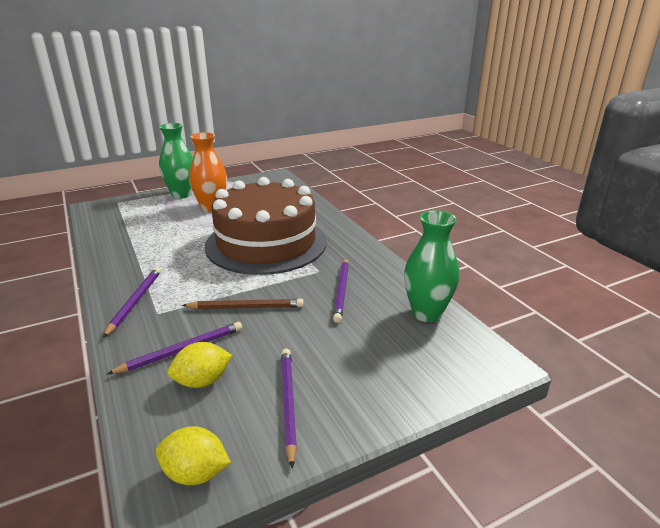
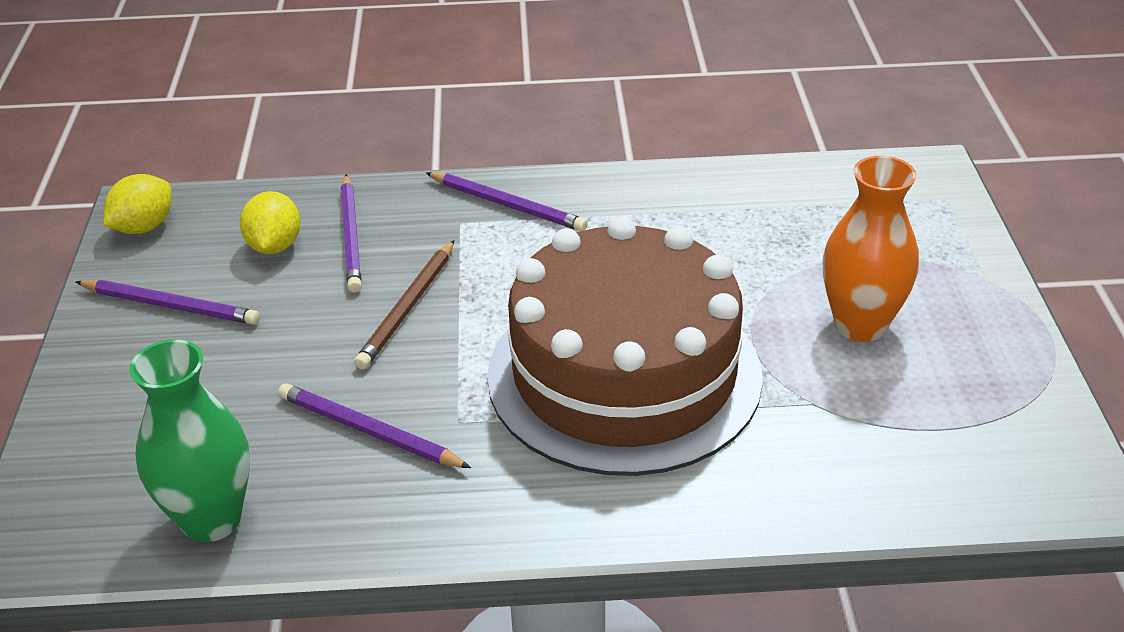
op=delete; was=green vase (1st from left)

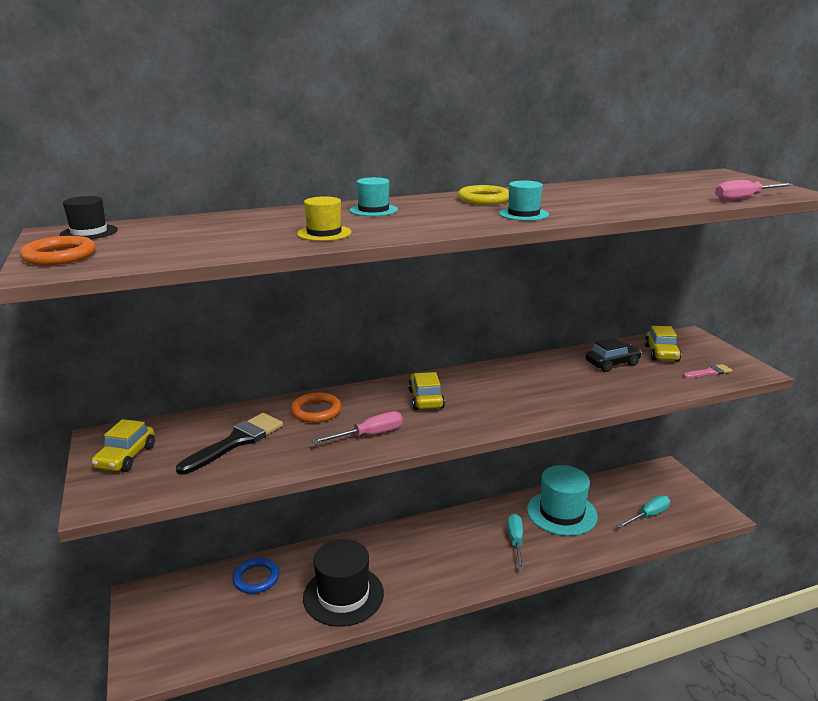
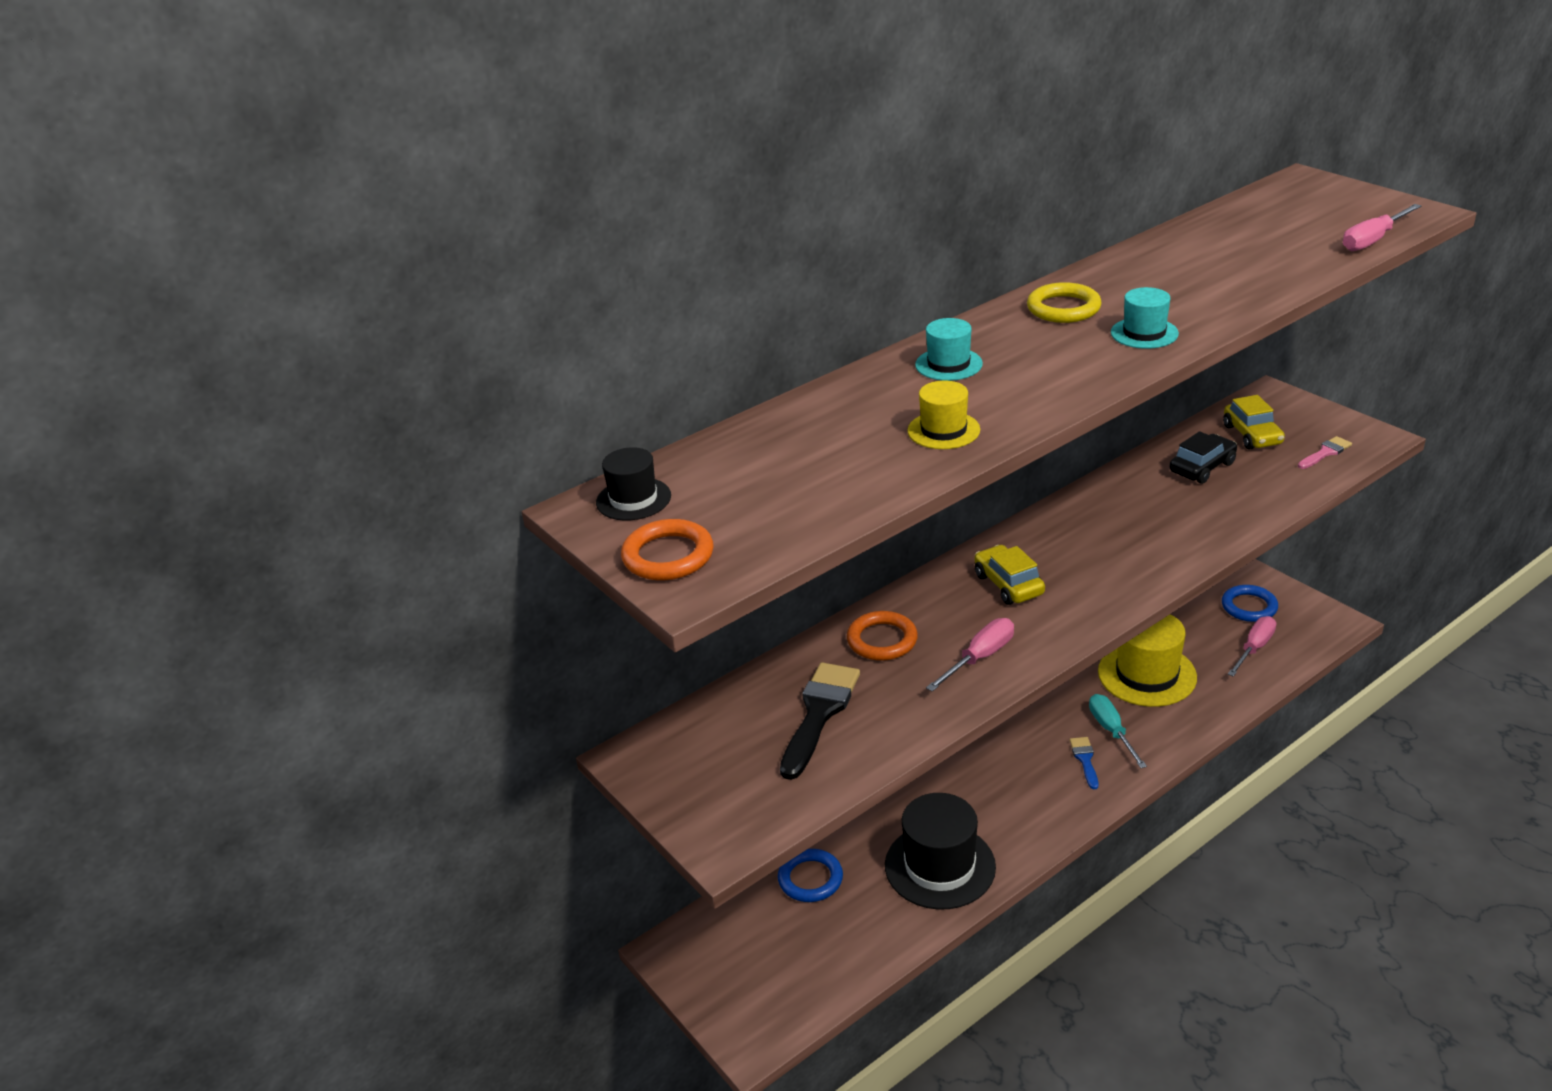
op=delete; was=yellow car (1st from left)
op=recolor; was=turquoise hat (3rd from left); now=yellow hat (2nd from left)
op=recolor; was=turquoise screwdriver (2nd from left); now=pink screwdriver (2nd from left)
op=insert; now=blue ring (2nd from left)
op=insert; now=blue brush

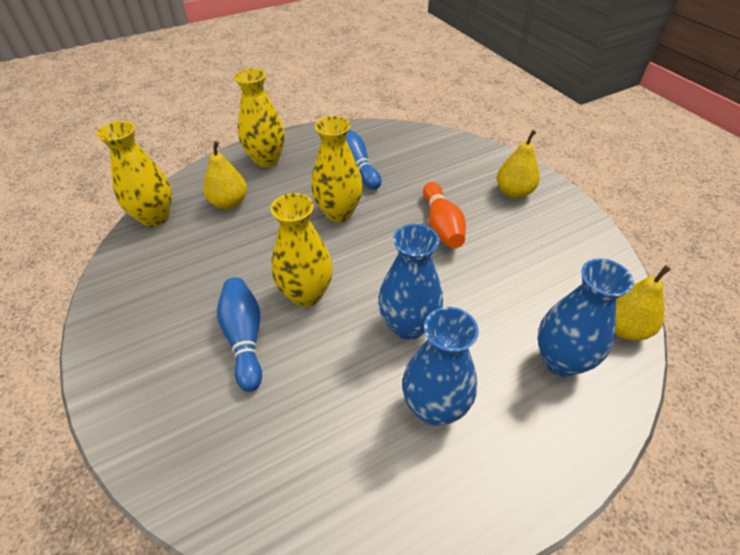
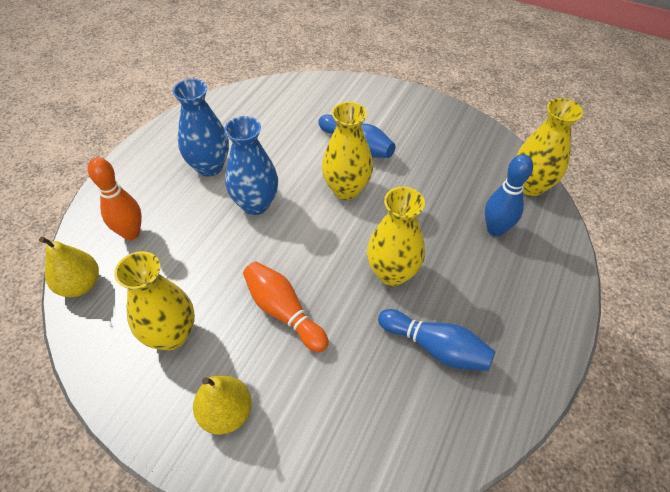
op=move; was=yellow vase (2nd from left in the first image); now=yellow vase (1st from left)
op=replace; was=yellow pear (1st from left); now=blue bowling pin (3rd from left)
op=replace; was=blue vase (3rd from left); now=orange bowling pin (1st from left)

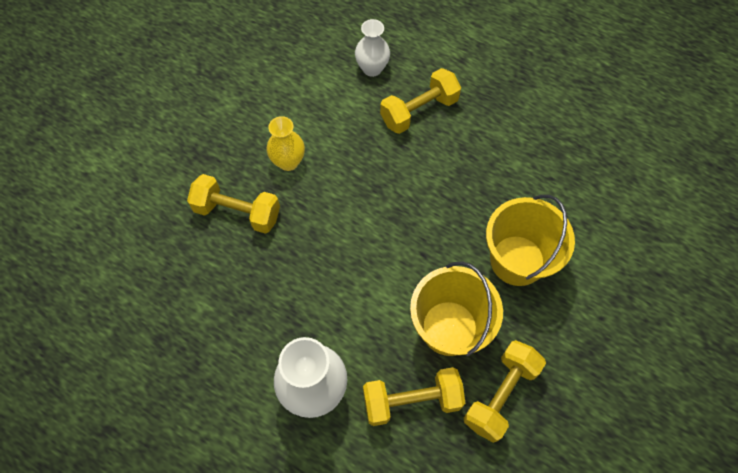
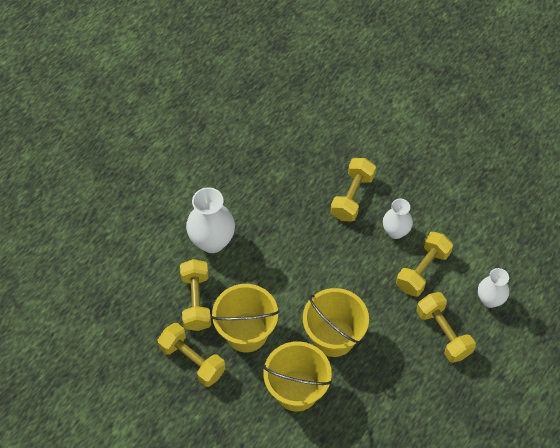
op=recolor; was=yellow vase; now=white vase (2nd from left)
op=insert; now=yellow dumbbell (4th from left)
op=insert; now=yellow bucket (3rd from left)

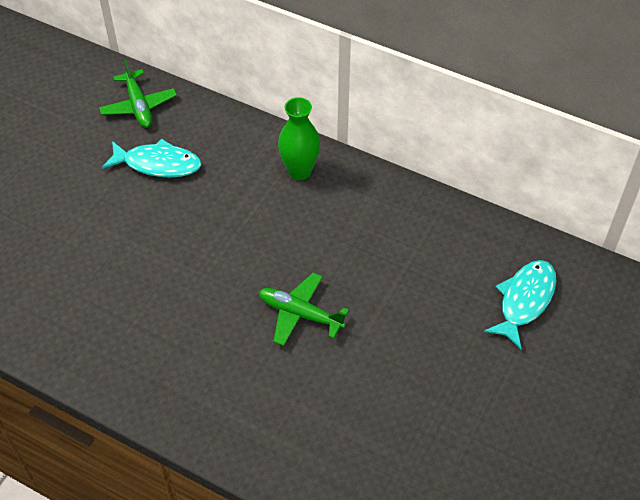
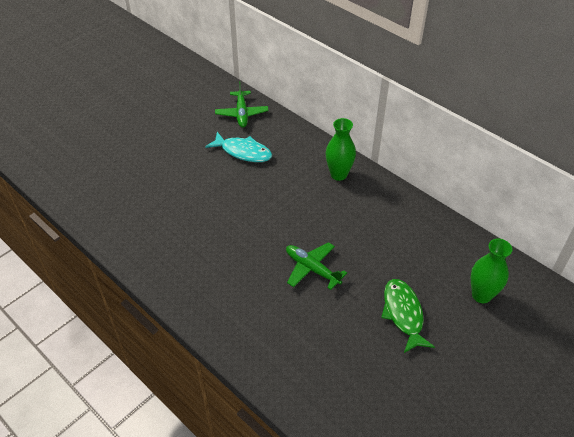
op=replace; was=turquoise fish (2nd from left); now=green vase (2nd from left)
op=insert; now=green fish

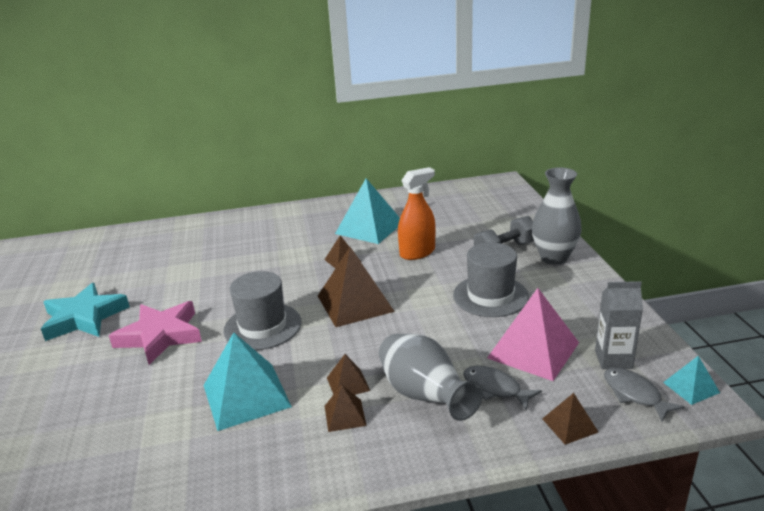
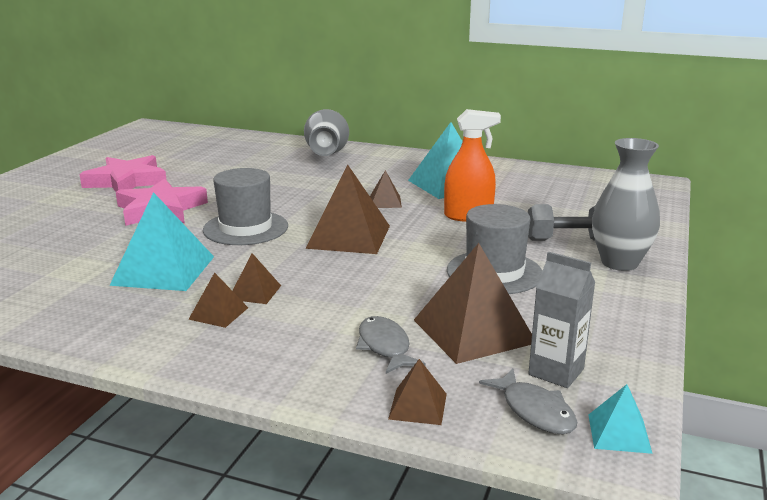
op=recolor; was=turquoise star; now=pink star (1st from left)
op=recolor; was=pink pyramid; now=brown pyramid (6th from left)
op=move; was=grey vase (1st from left)
op=rotate; was=grey fish (2nd from left); clockwise=150

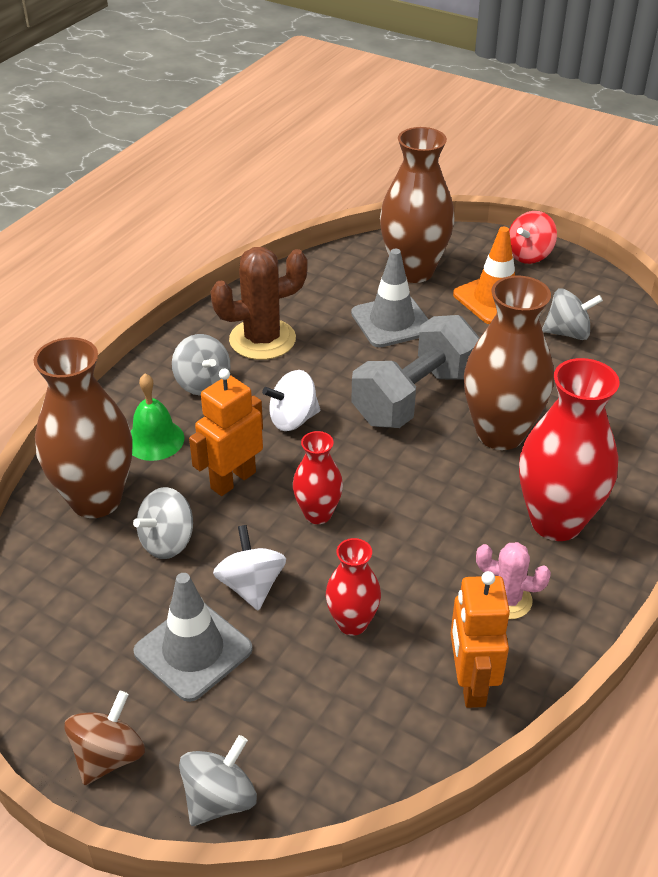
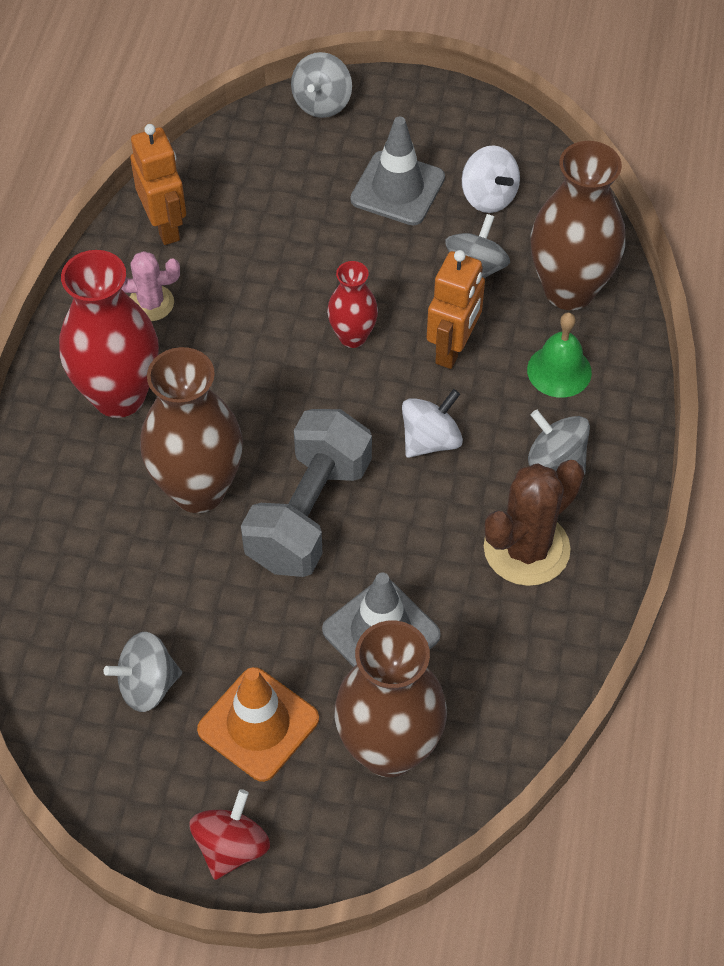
op=move; was=white spinning top (1st from left in the first image); now=white spinning top (2nd from left)
op=delete; was=red vase (2nd from left)
op=delete; was=brown spinning top

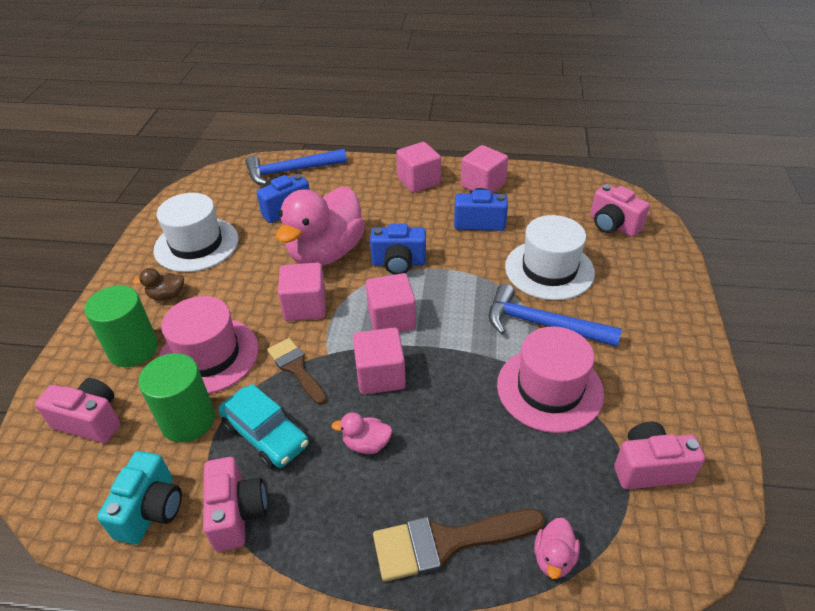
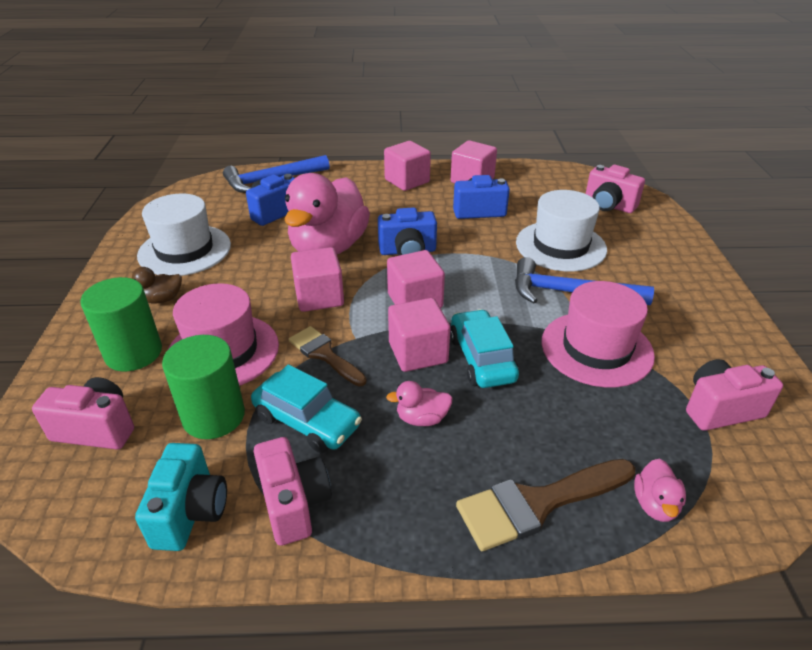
op=insert; now=turquoise car (2nd from left)

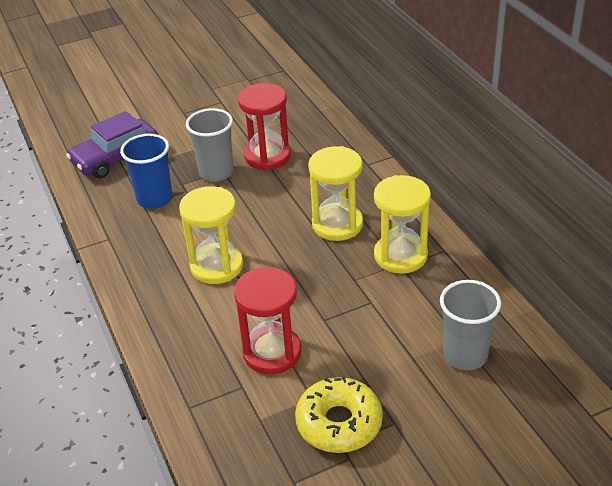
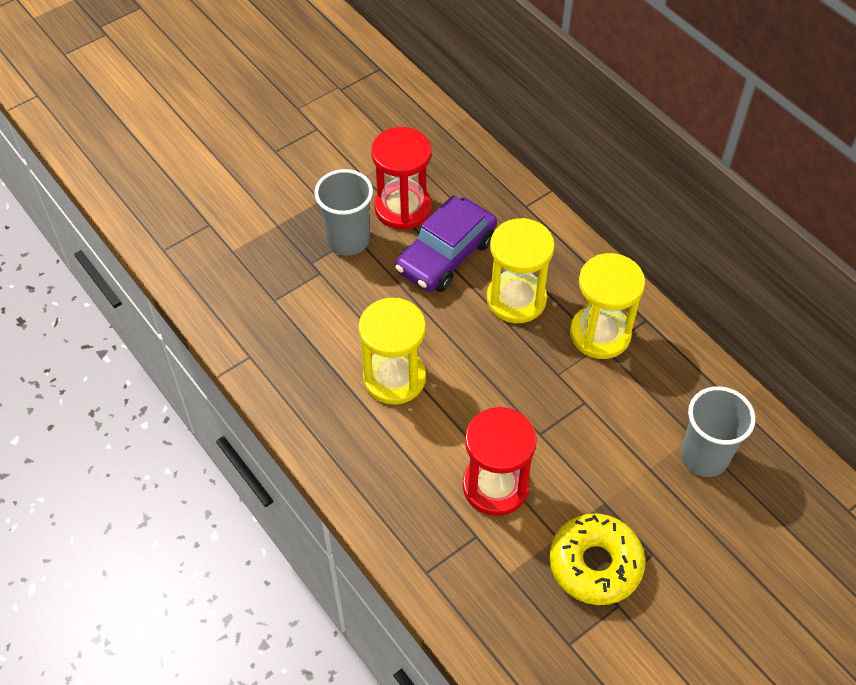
op=move; was=purple car
op=delete; was=blue cup

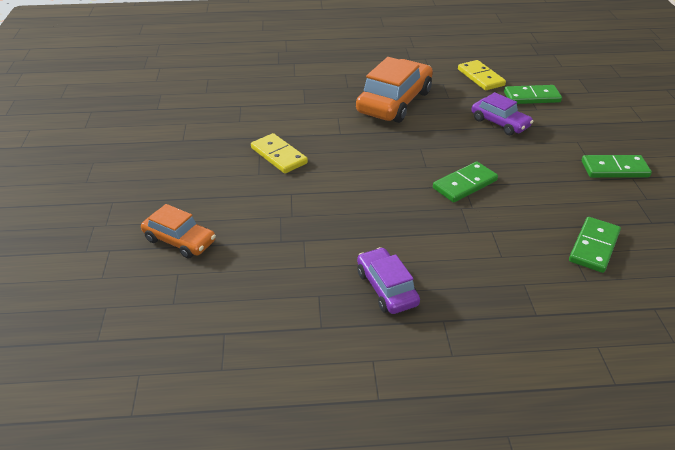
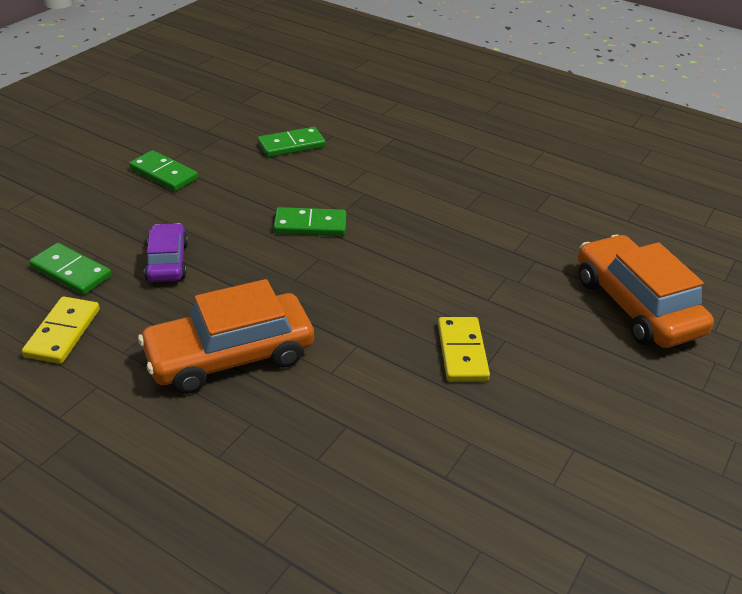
op=resize; was=orange car (1st from left in the first image); ratio=1.75
op=delete; was=purple car (1st from left)

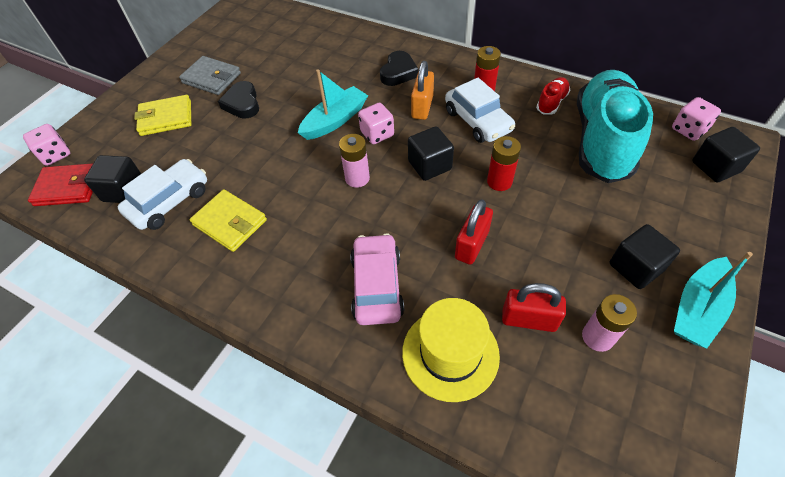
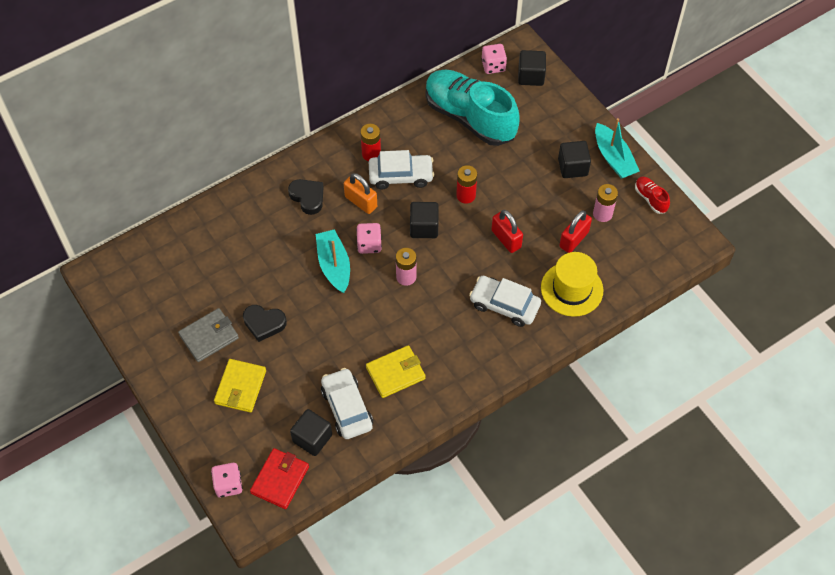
op=move; was=red shoe
op=recolor; was=pink car; now=white car (3rd from left)

